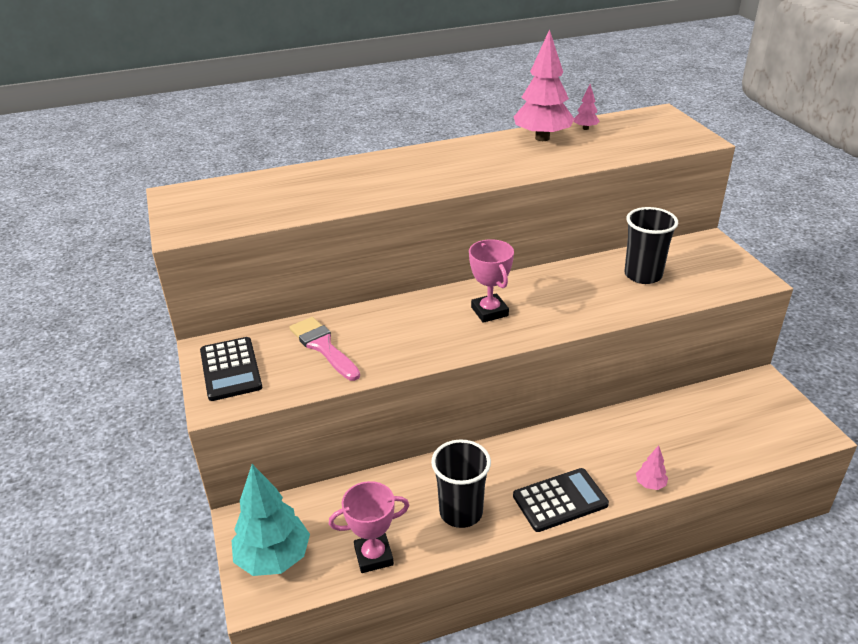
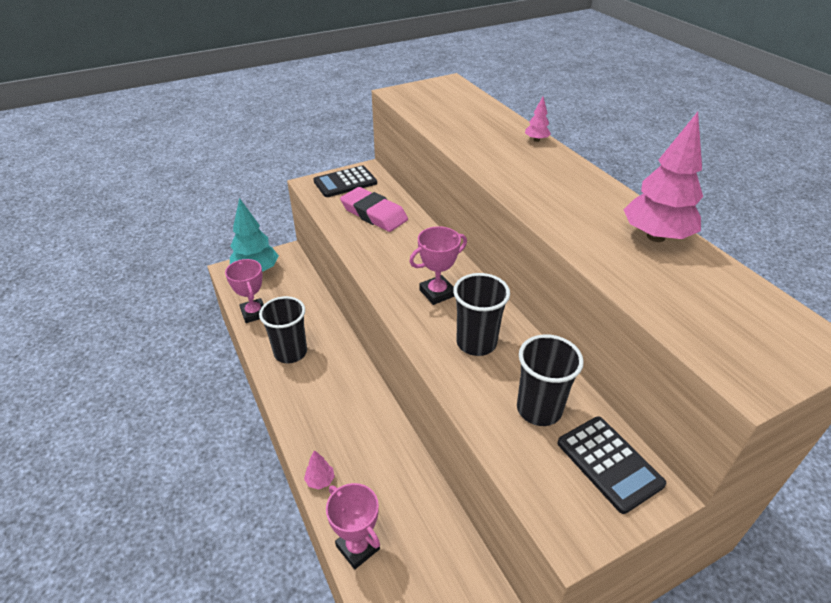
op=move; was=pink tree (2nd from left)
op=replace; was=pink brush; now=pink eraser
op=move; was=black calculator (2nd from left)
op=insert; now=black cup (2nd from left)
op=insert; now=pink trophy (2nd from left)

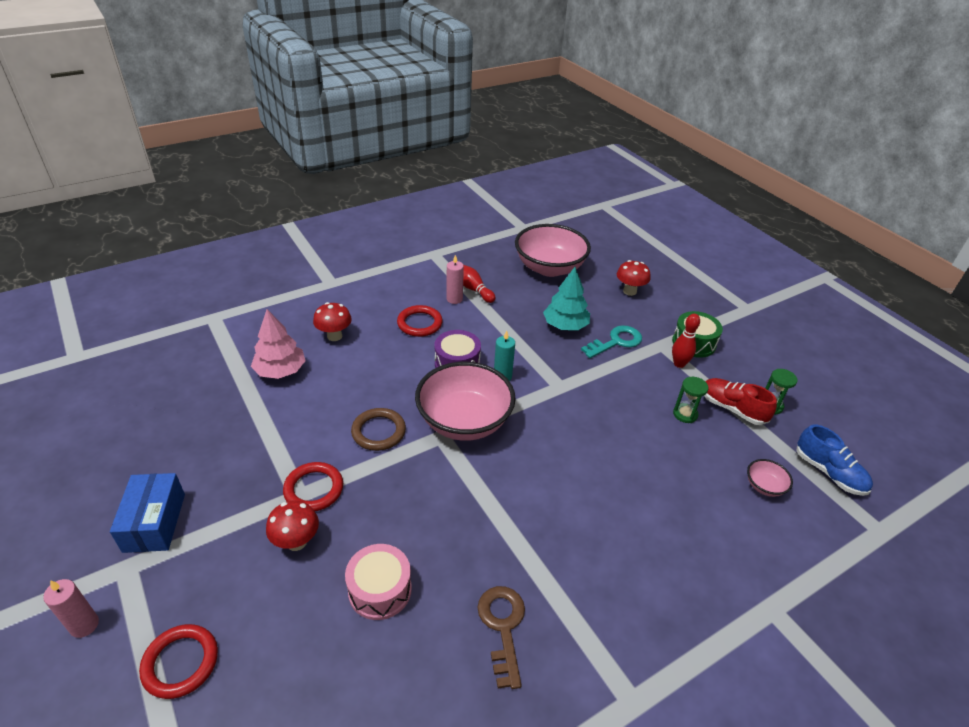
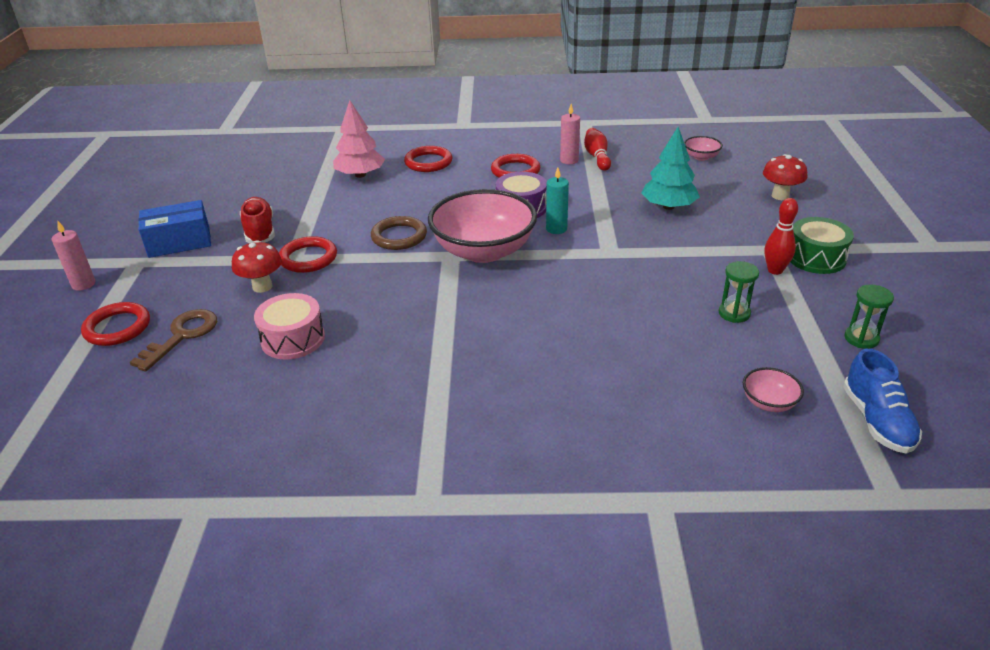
op=resize; was=pink bowl (2nd from left); ratio=0.42
op=replace; was=red mushroom (2nd from left); now=red ring (3rd from left)
op=delete; was=turquoise key
op=move; was=red shoe
op=rotate; was=blue box; clockwise=45
op=move; was=brown key

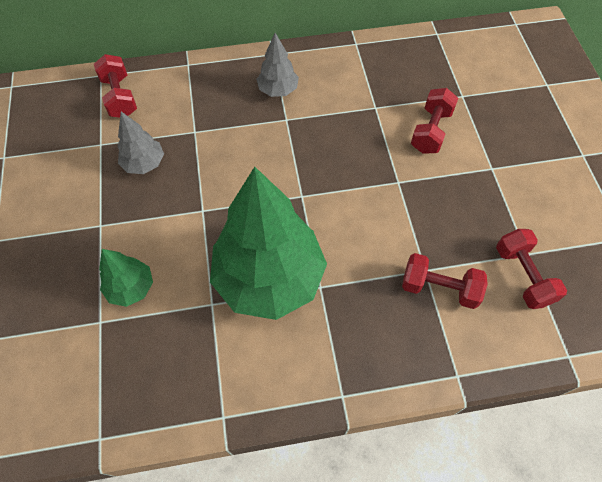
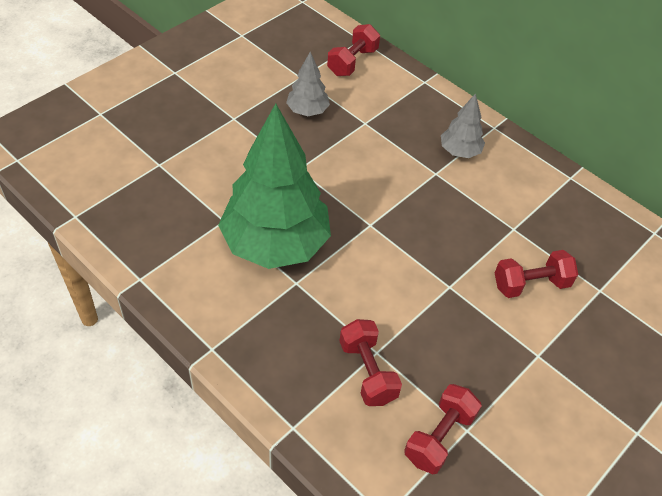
op=delete; was=green tree (1st from left)

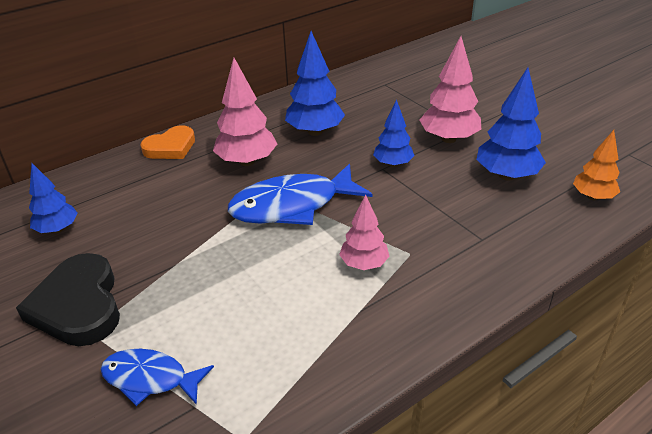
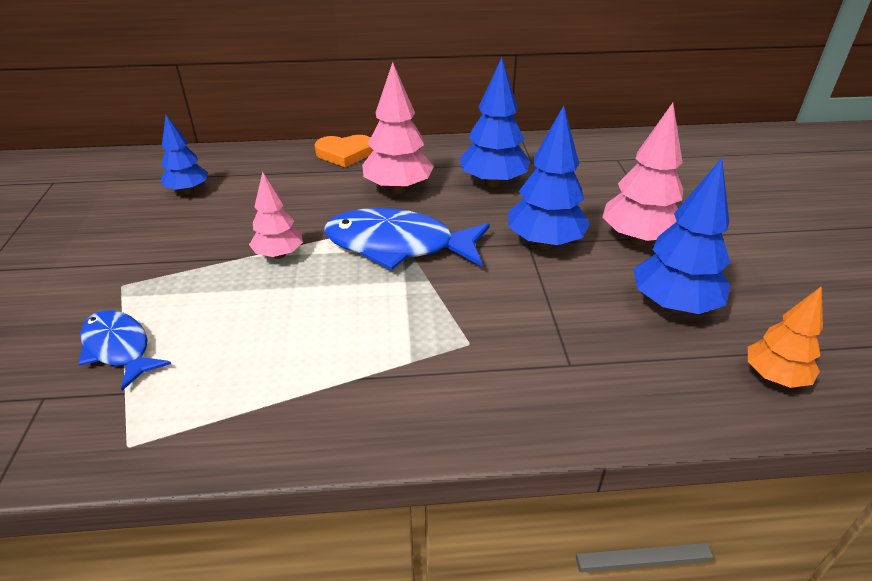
op=resize; was=blue tree (3rd from left); ratio=1.57
op=move; was=pink tree (2nd from left in the first image); now=pink tree (1st from left)
op=delete; was=black heart

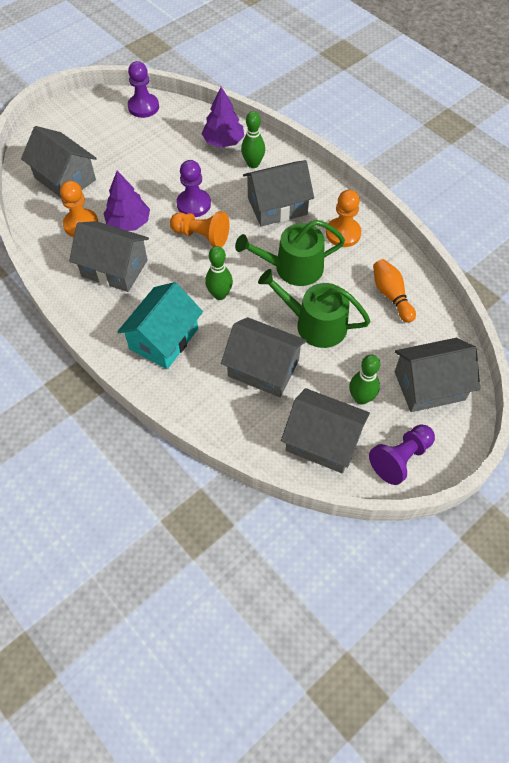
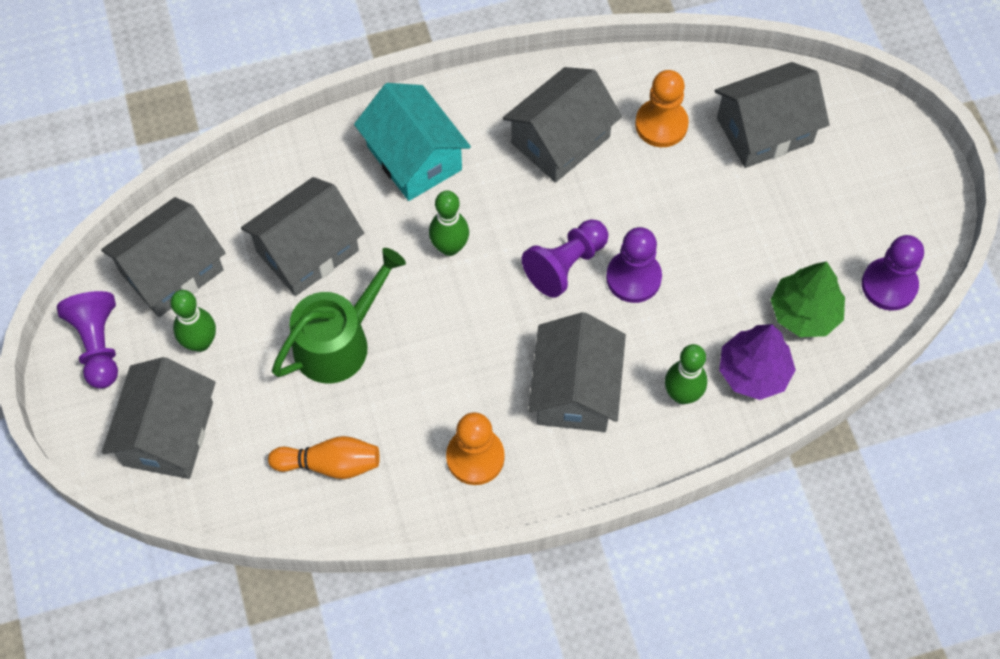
op=delete; was=purple tree (1st from left)
op=recolor; was=orange pawn (2nd from left); now=purple pawn (2nd from left)
op=delete; was=green watering can (1st from left)
op=insert; now=green tree

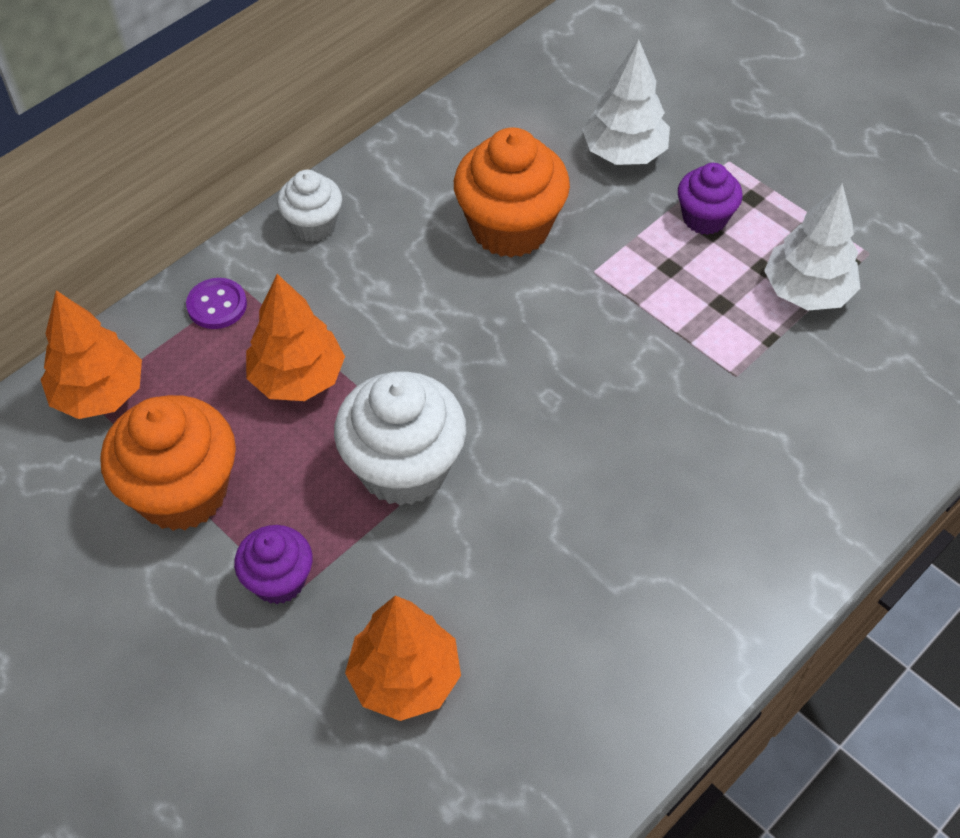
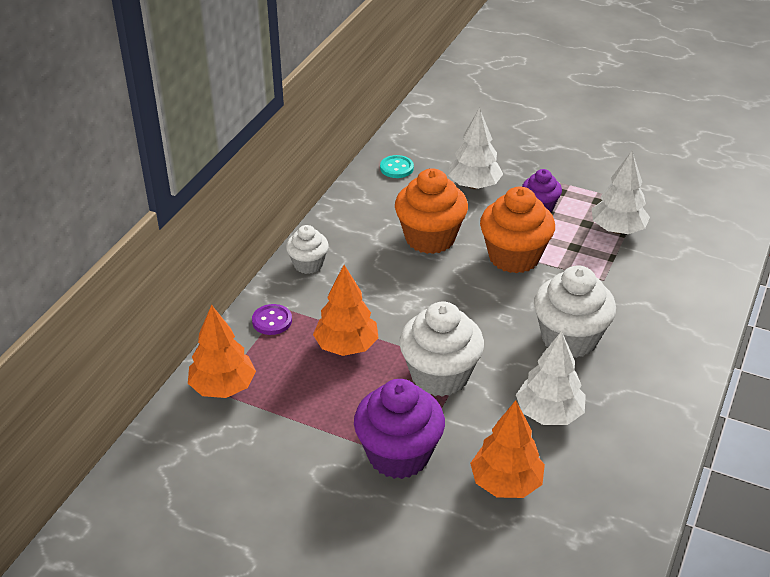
op=move; was=orange cupcake (1st from left in the first image); now=orange cupcake (2nd from left)
op=resize; was=purple cupcake (1st from left); ratio=1.76
op=insert; now=turquoise button
op=insert; now=white cupcake (3rd from left)
op=insert; now=white tree (2nd from left)

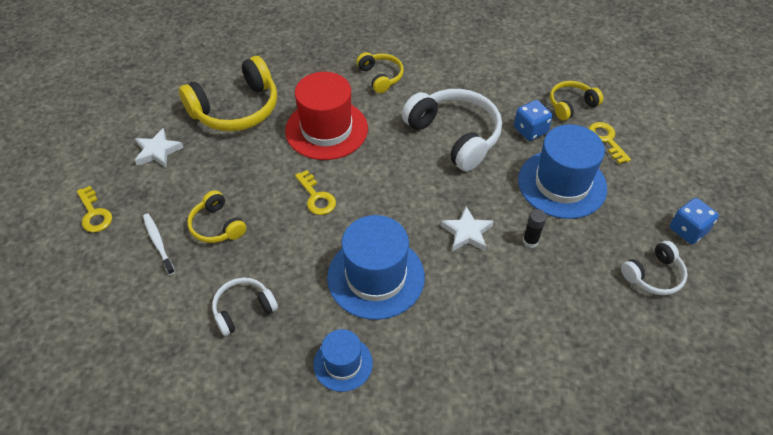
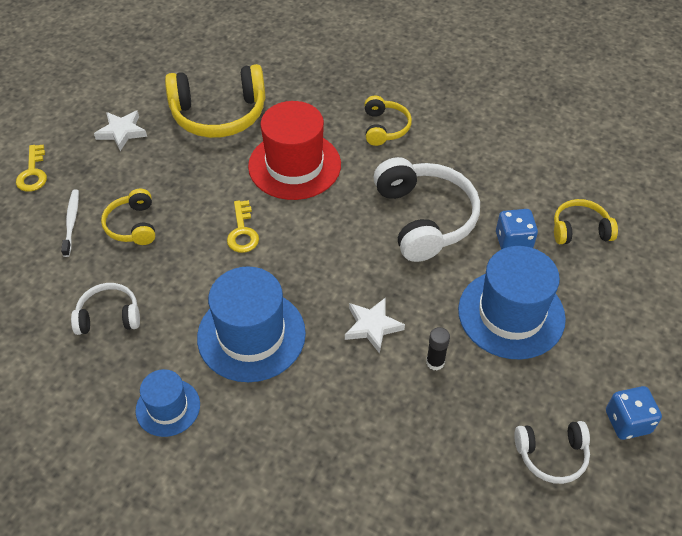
op=delete; was=yellow key (3rd from left)

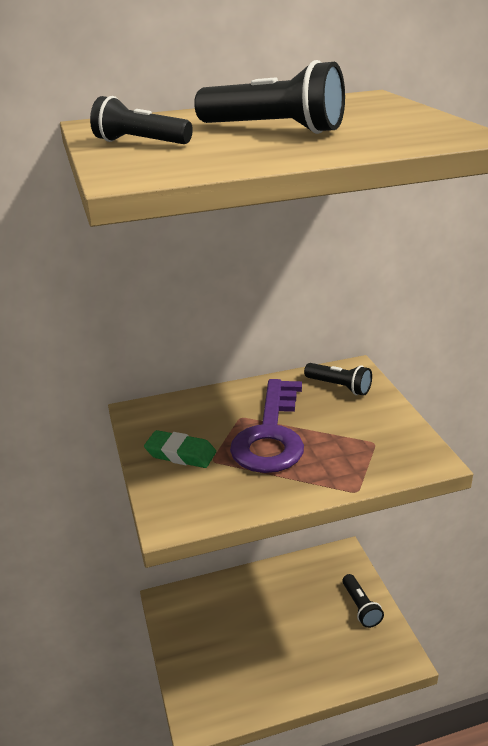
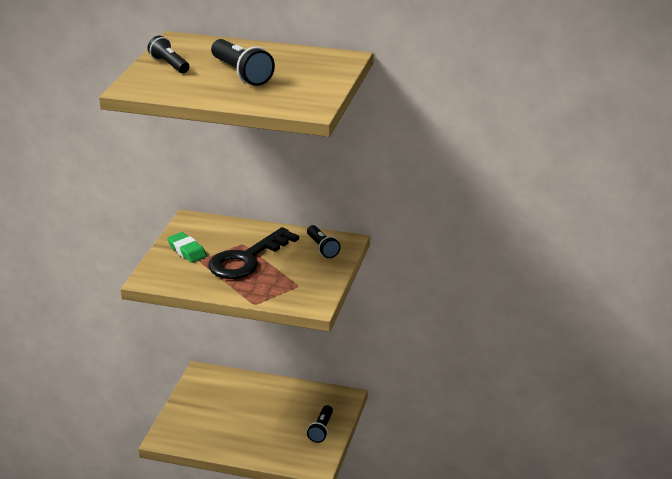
op=recolor; was=purple key; now=black key

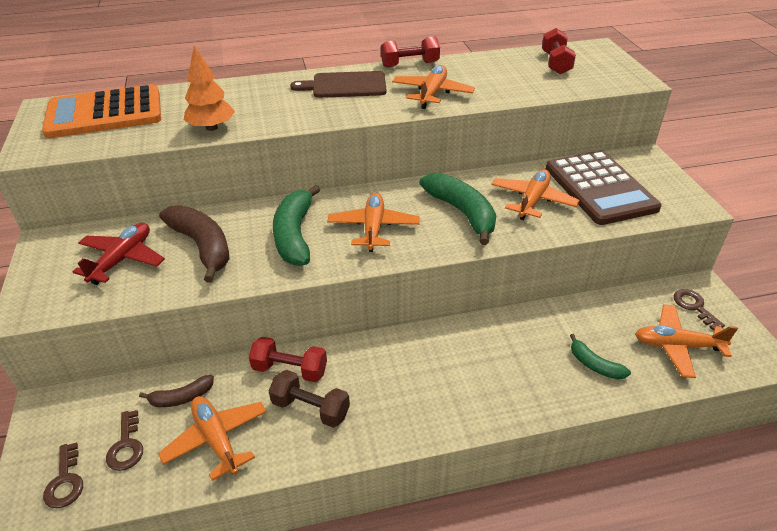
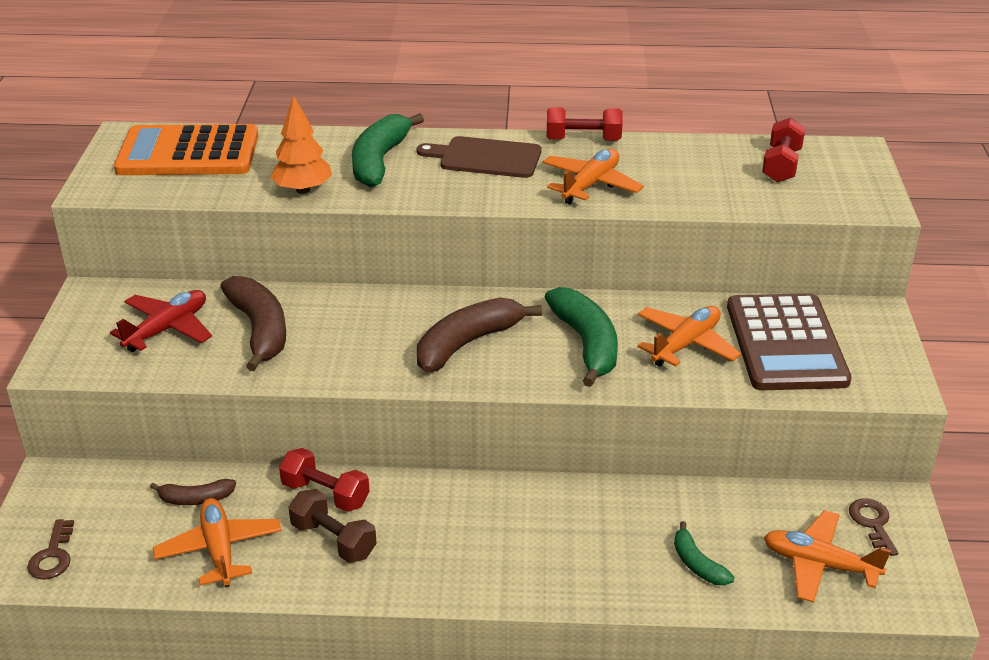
op=move; was=green banana (1st from left)
op=replace; was=orange plane (2nd from left); now=brown banana (3rd from left)
op=delete; was=brown key (2nd from left)

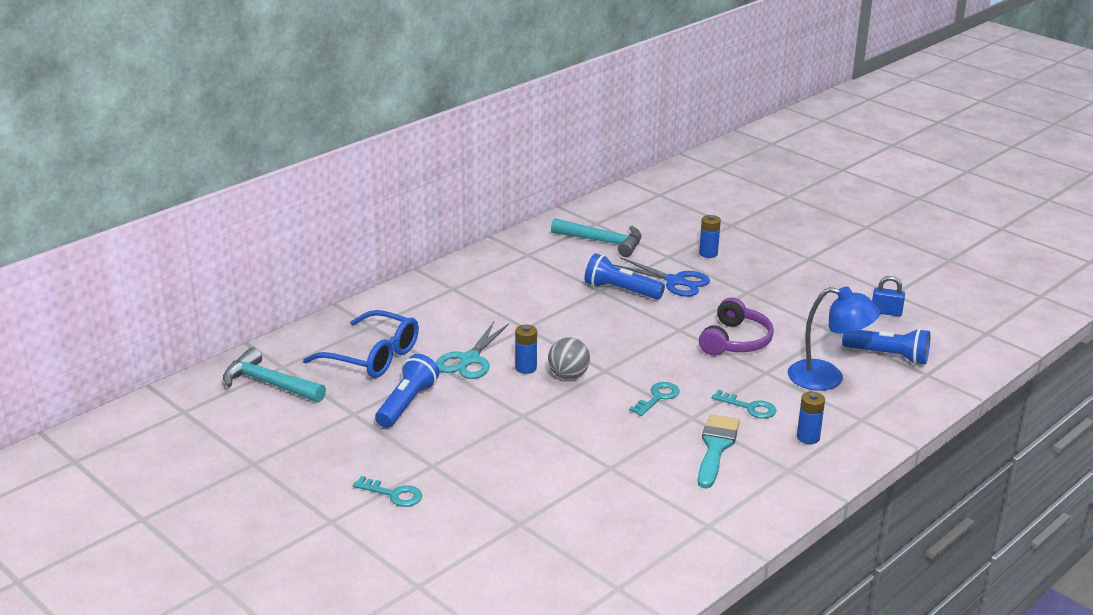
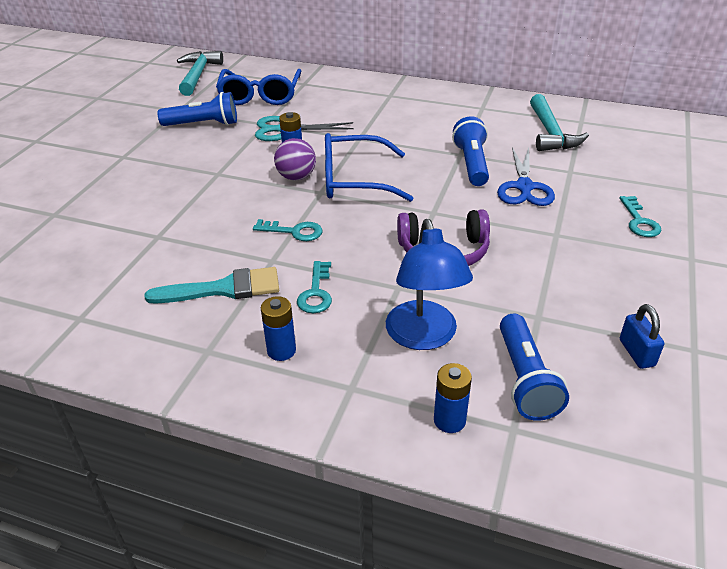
op=move; was=blue battery (2nd from left in the first image); now=blue battery (3rd from left)
op=recolor; was=grey ball; now=purple ball
op=move; was=turquoise key (1st from left in the first image); now=turquoise key (3rd from left)
op=insert; now=blue glasses (2nd from left)

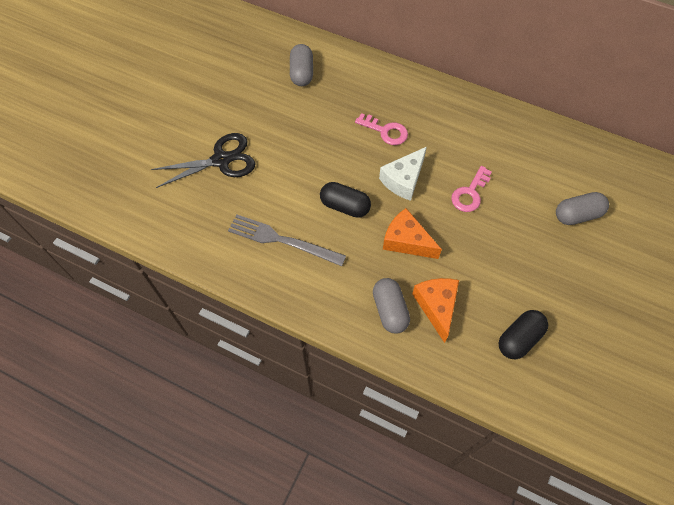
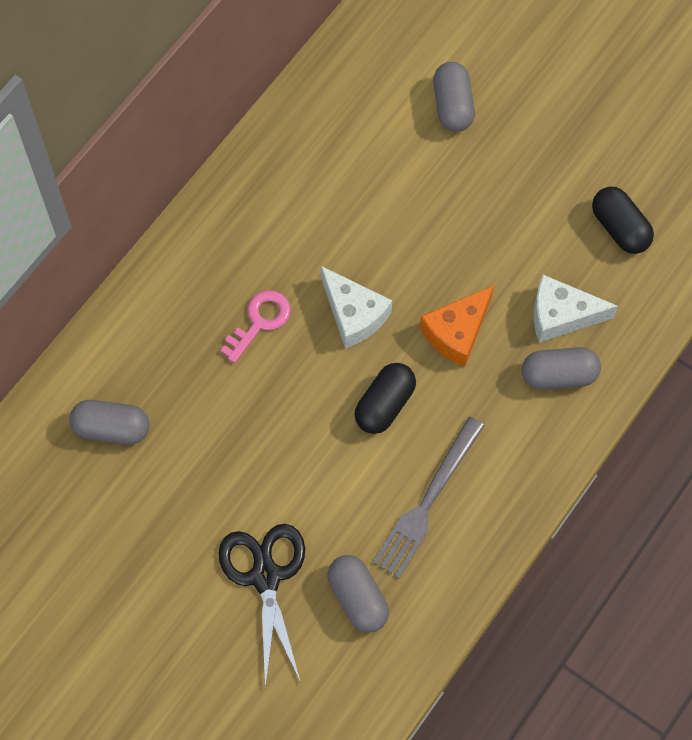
op=delete; was=pink key (2nd from left)
op=recolor; was=orange cheese (2nd from left); now=white cheese (2nd from left)
op=insert; now=grey capsule (2nd from left)

